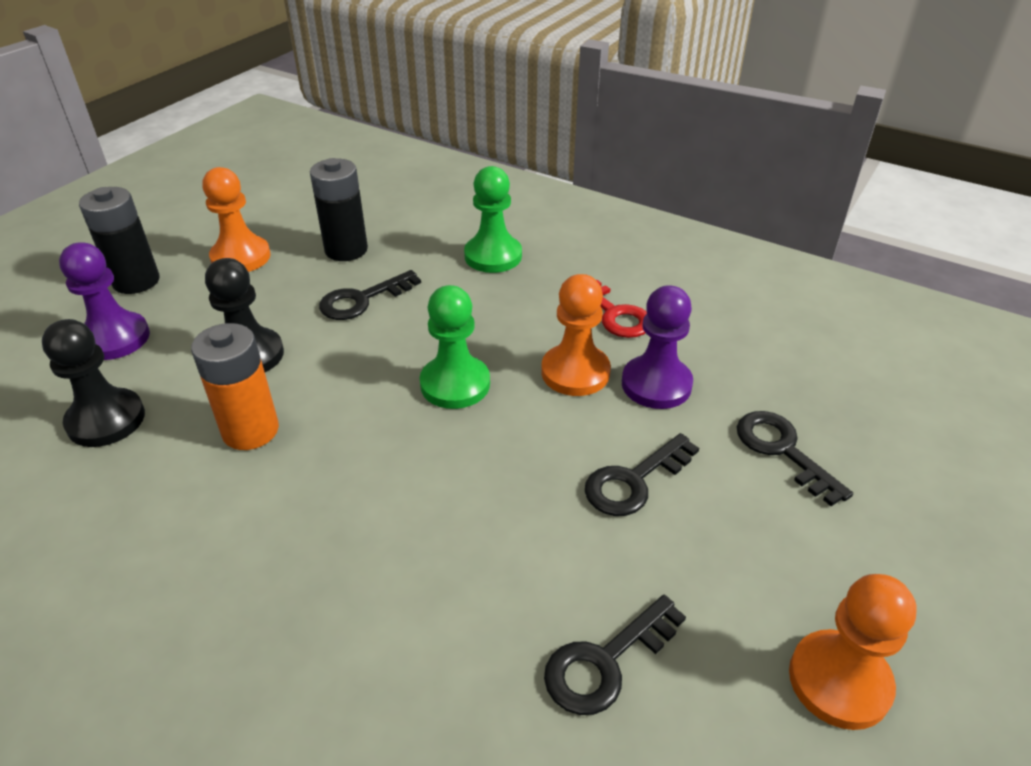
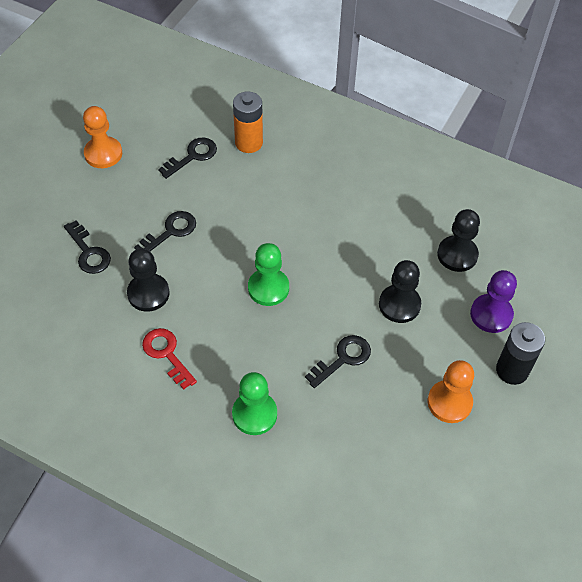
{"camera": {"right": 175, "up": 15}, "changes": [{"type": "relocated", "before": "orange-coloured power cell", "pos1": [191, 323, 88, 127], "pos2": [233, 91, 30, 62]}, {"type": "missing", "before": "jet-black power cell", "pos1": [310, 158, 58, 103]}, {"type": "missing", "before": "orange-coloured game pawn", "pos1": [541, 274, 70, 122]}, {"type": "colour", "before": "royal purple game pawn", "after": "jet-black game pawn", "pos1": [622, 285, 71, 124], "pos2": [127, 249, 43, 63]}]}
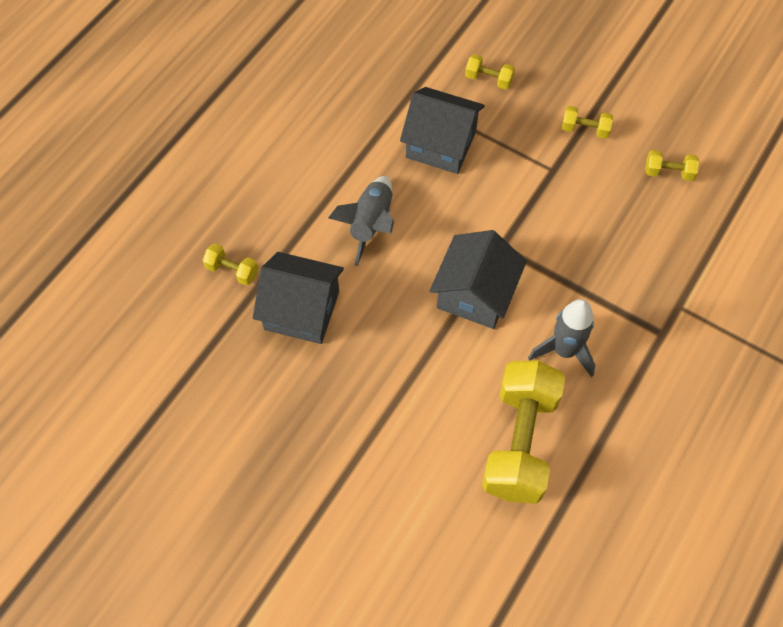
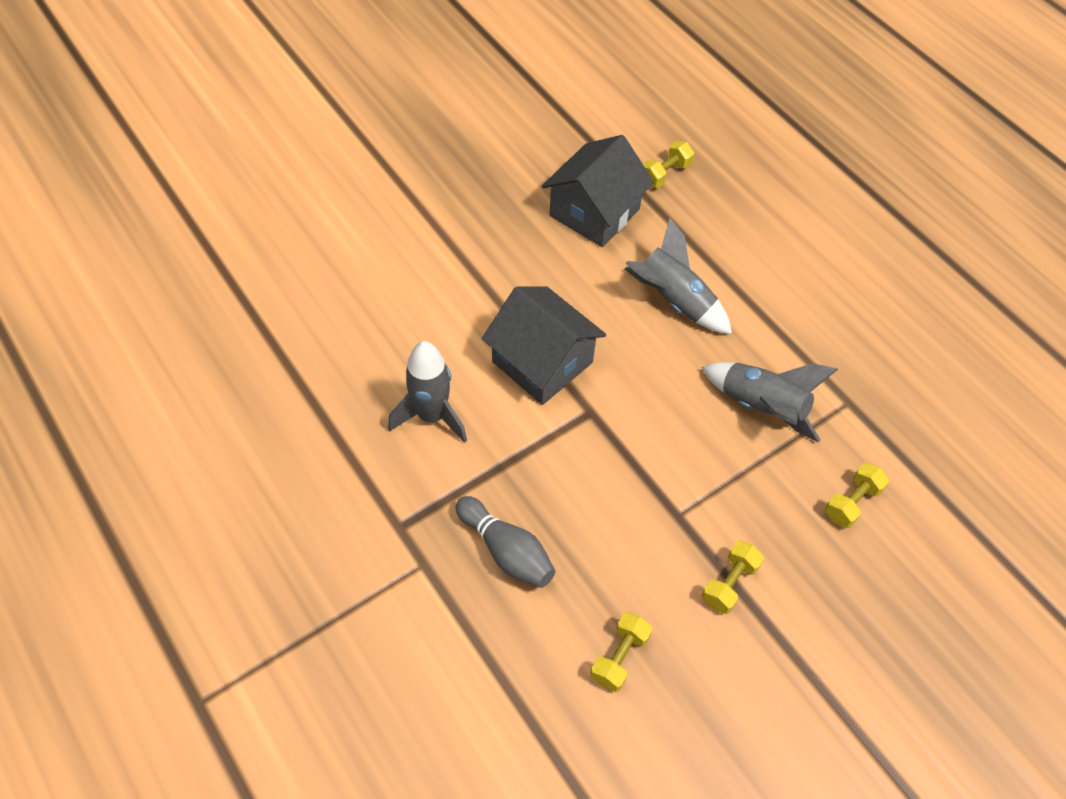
{"camera": {"right": 110, "up": -5}, "changes": [{"type": "exchanged", "before": "ash-grey cottage", "after": "ash-grey rocket", "pos1": [400, 87, 85, 87], "pos2": [702, 362, 136, 80]}, {"type": "missing", "before": "golden hand weight", "pos1": [482, 360, 83, 144]}, {"type": "appeared", "after": "ash-grey skittle", "pos2": [455, 496, 100, 92]}]}
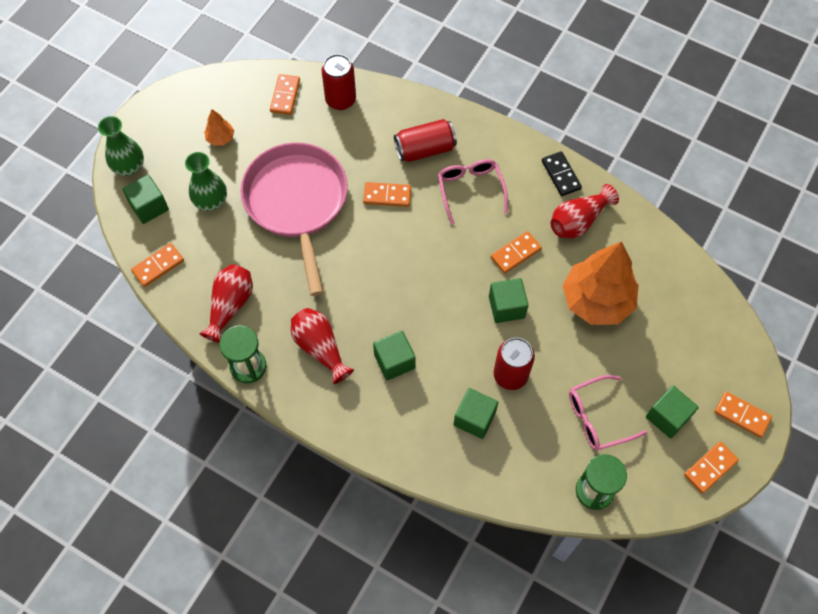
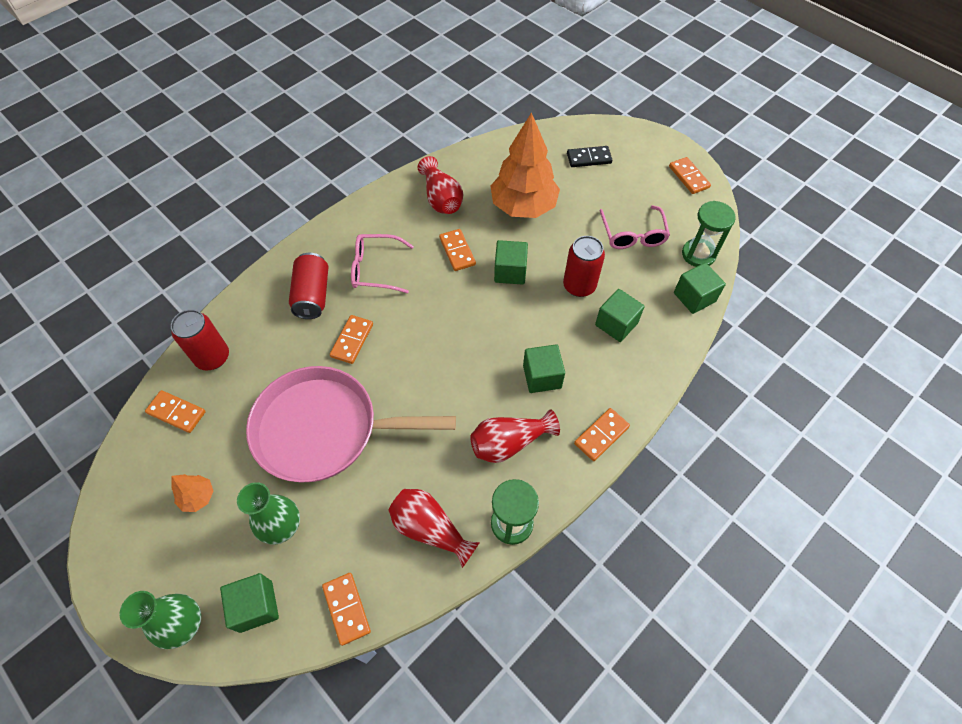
{"camera": {"right": -75, "up": -5}, "changes": [{"type": "relocated", "before": "jet-black domino", "pos1": [542, 151, 40, 45], "pos2": [567, 146, 45, 21]}, {"type": "relocated", "before": "green block", "pos1": [646, 386, 53, 52], "pos2": [674, 263, 52, 51]}, {"type": "relocated", "before": "orange-coloured domino", "pos1": [714, 392, 58, 46], "pos2": [574, 408, 56, 53]}]}
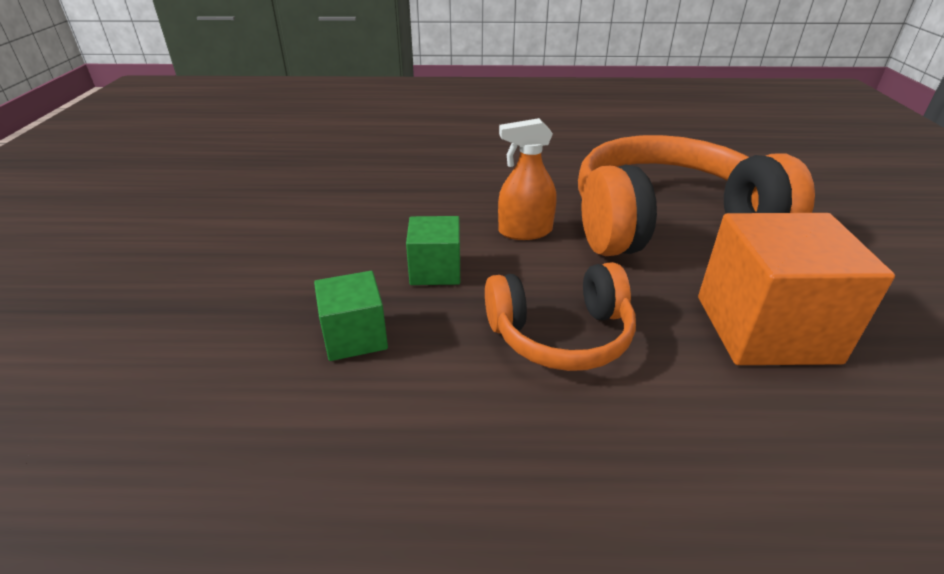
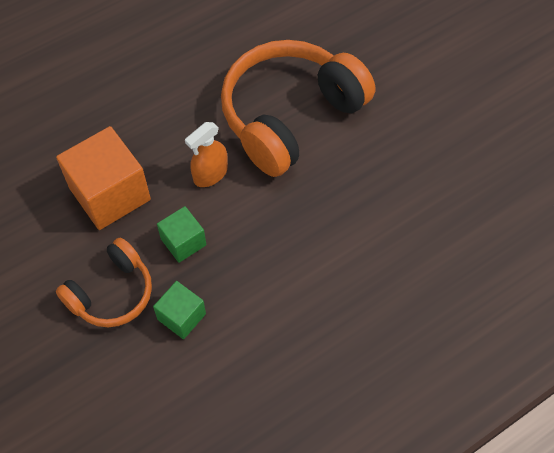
{"camera": {"right": -35, "up": 25}, "changes": [{"type": "relocated", "before": "orange-coloured headphones", "pos1": [485, 262, 151, 109], "pos2": [56, 238, 96, 89]}, {"type": "relocated", "before": "orange-coloured block", "pos1": [698, 213, 197, 152], "pos2": [56, 126, 95, 104]}]}
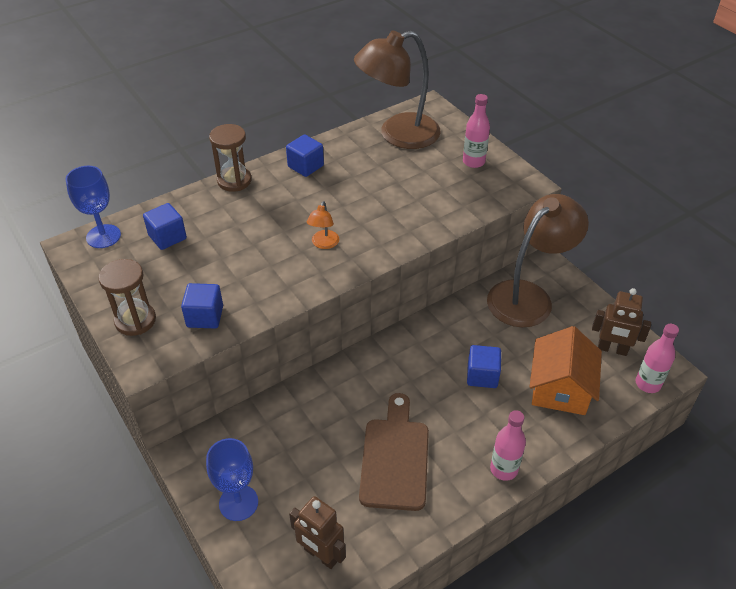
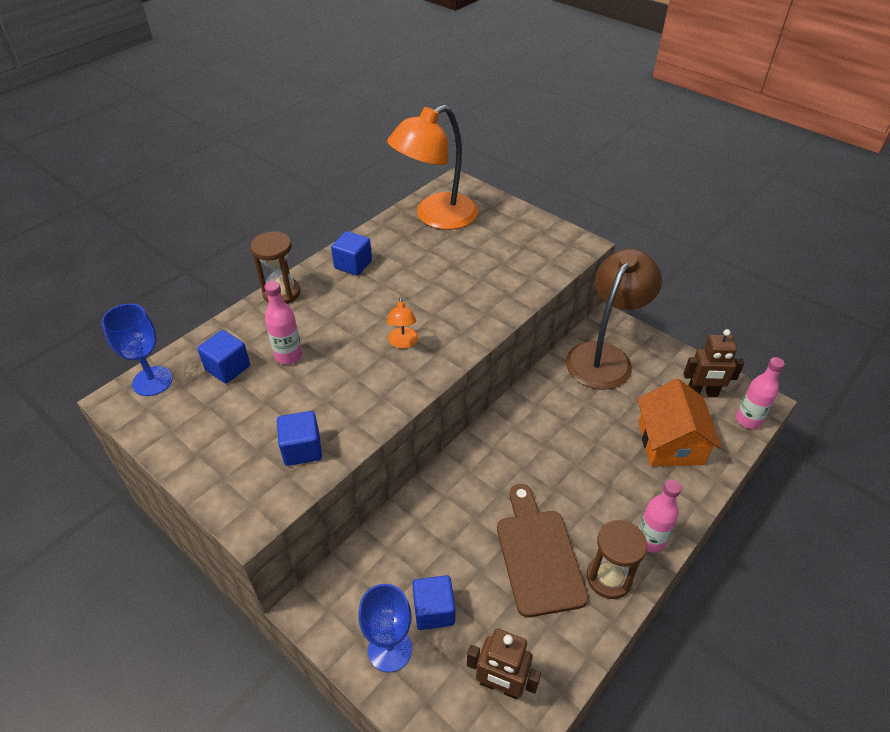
{"camera": {"right": -15, "up": 0}, "changes": [{"type": "relocated", "before": "brown sandglass", "pos1": [98, 259, 58, 77], "pos2": [587, 520, 60, 79]}, {"type": "colour", "before": "brown reading lamp", "after": "orange-coloured reading lamp", "pos1": [354, 31, 87, 118], "pos2": [387, 105, 91, 125]}, {"type": "relocated", "before": "pink drink bottle", "pos1": [463, 94, 27, 74], "pos2": [264, 281, 38, 83]}, {"type": "relocated", "before": "cobalt block", "pos1": [467, 345, 34, 43], "pos2": [413, 575, 42, 55]}]}
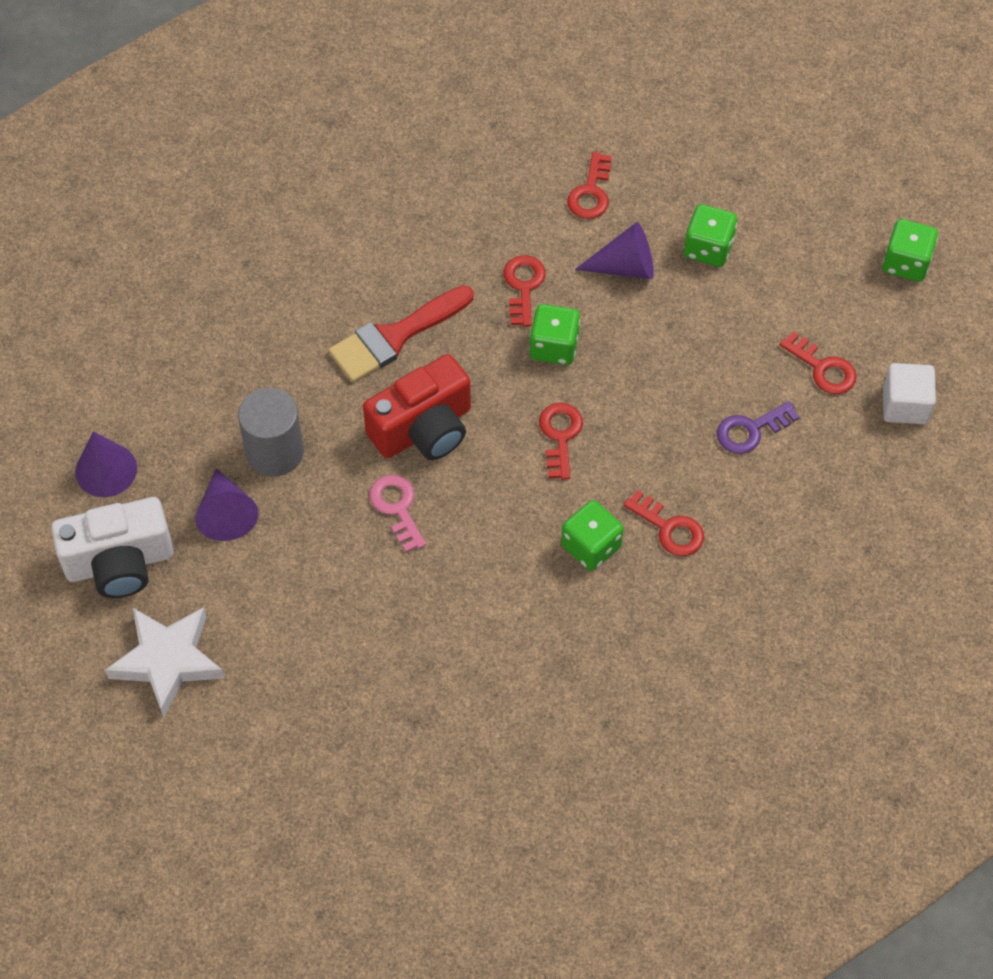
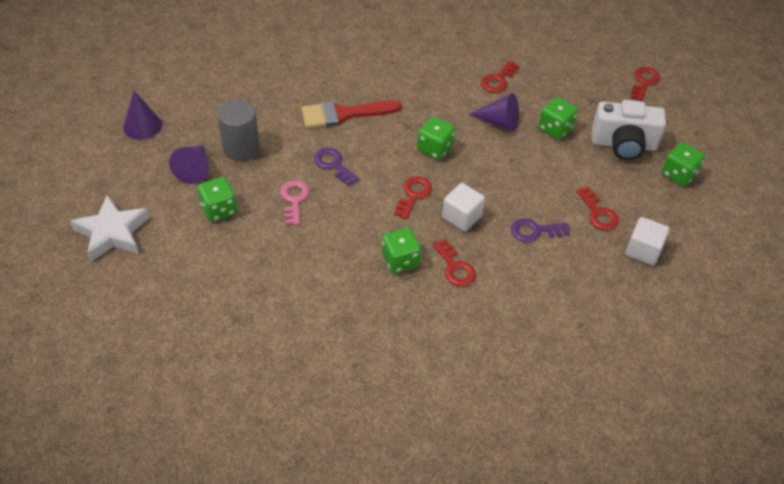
{"camera": {"right": 20, "up": -10}, "changes": [{"type": "relocated", "before": "white compact camera", "pos1": [51, 497, 122, 101], "pos2": [592, 100, 74, 60]}, {"type": "exchanged", "before": "red compact camera", "after": "royal purple latchkey", "pos1": [363, 354, 108, 106], "pos2": [314, 148, 45, 38]}, {"type": "relocated", "before": "red latchkey", "pos1": [503, 255, 43, 72], "pos2": [631, 67, 29, 34]}, {"type": "appeared", "after": "green game die", "pos2": [197, 177, 40, 45]}, {"type": "appeared", "after": "white block", "pos2": [442, 183, 43, 48]}]}
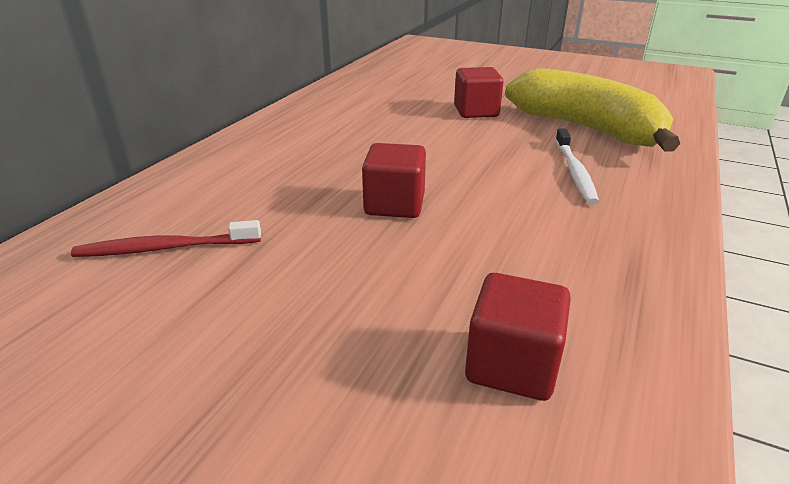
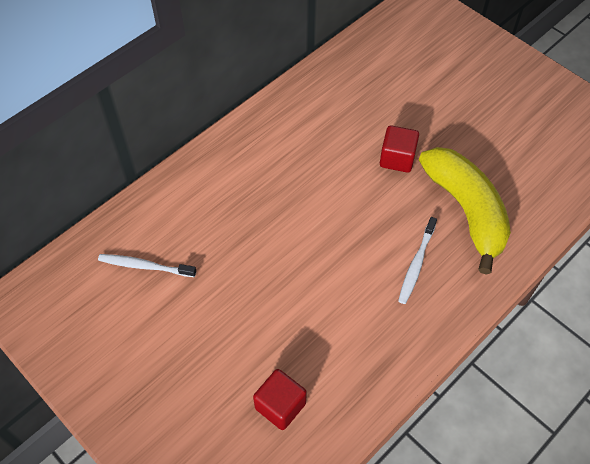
{"camera": {"right": 20, "up": 25}, "changes": [{"type": "colour", "before": "red toothbrush", "after": "white toothbrush", "pos1": [71, 220, 190, 37], "pos2": [98, 254, 98, 23]}, {"type": "missing", "before": "red block", "pos1": [362, 143, 64, 75]}]}
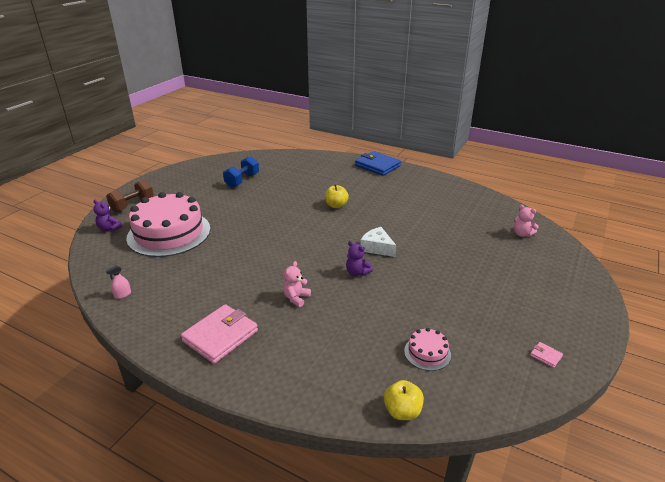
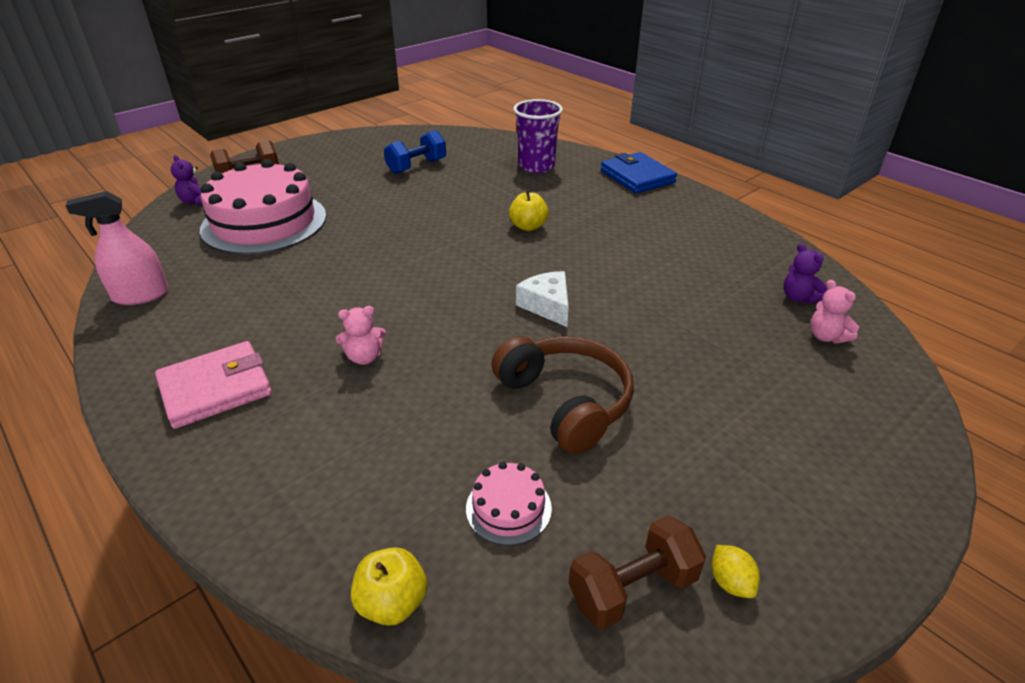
{"camera": {"right": 20, "up": 5}, "changes": [{"type": "size", "before": "pink spray cleaner", "pos1": [106, 266, 25, 33], "pos2": [66, 191, 103, 114], "scale": 2.13}, {"type": "spun", "before": "pink teddy bear", "pos1": [283, 261, 28, 46], "pos2": [336, 306, 50, 59], "turn": -150}, {"type": "relocated", "before": "royal purple teddy bear", "pos1": [346, 241, 27, 35], "pos2": [784, 243, 44, 61]}, {"type": "exchanged", "before": "pink billfold", "after": "golden citrus fruit", "pos1": [530, 342, 33, 26], "pos2": [712, 545, 48, 53]}, {"type": "appeared", "after": "brown headphones", "pos2": [491, 336, 143, 118]}, {"type": "appeared", "after": "royal purple tumbler", "pos2": [513, 99, 50, 74]}, {"type": "appeared", "after": "brown hand weight", "pos2": [569, 515, 137, 114]}]}
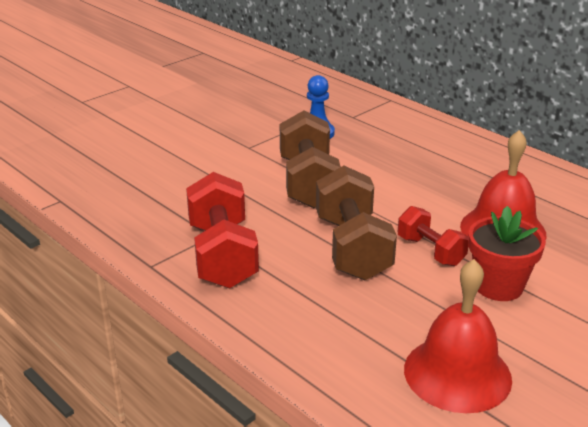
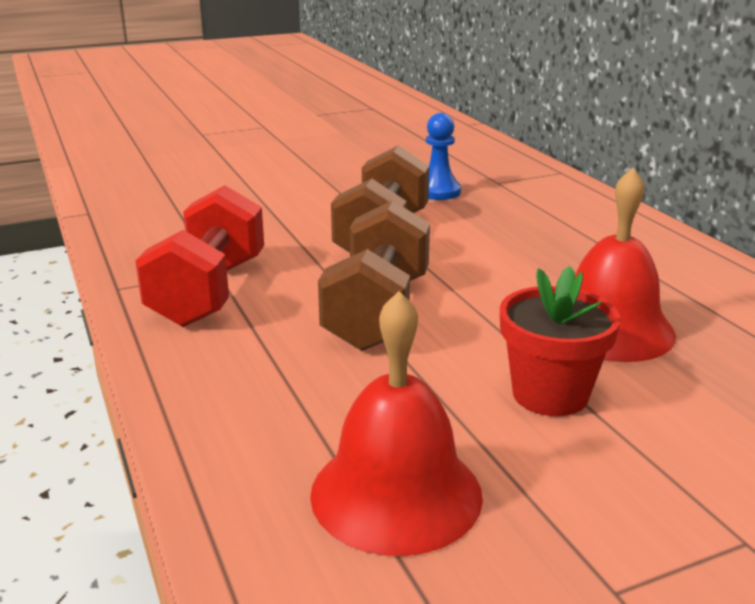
{"camera": {"right": 20, "up": -5}, "changes": [{"type": "missing", "before": "red hand weight", "pos1": [398, 206, 71, 60]}]}
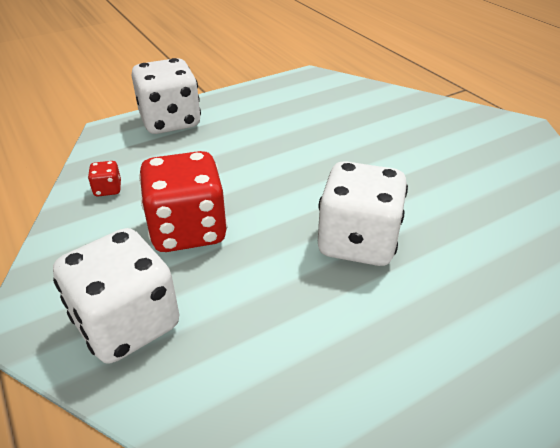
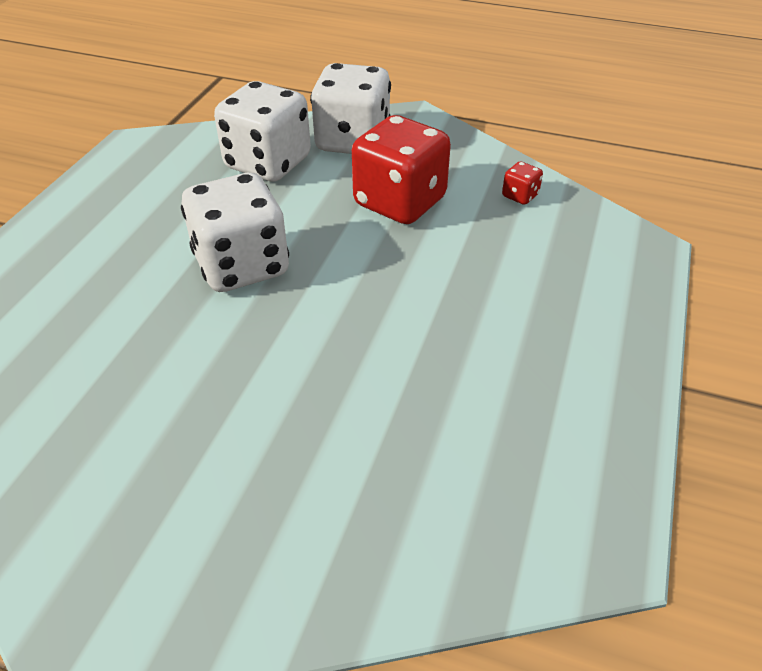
{"camera": {"right": 140, "up": 5}, "changes": [{"type": "relocated", "before": "white game die", "pos1": [131, 58, 70, 76], "pos2": [214, 81, 97, 100]}]}
